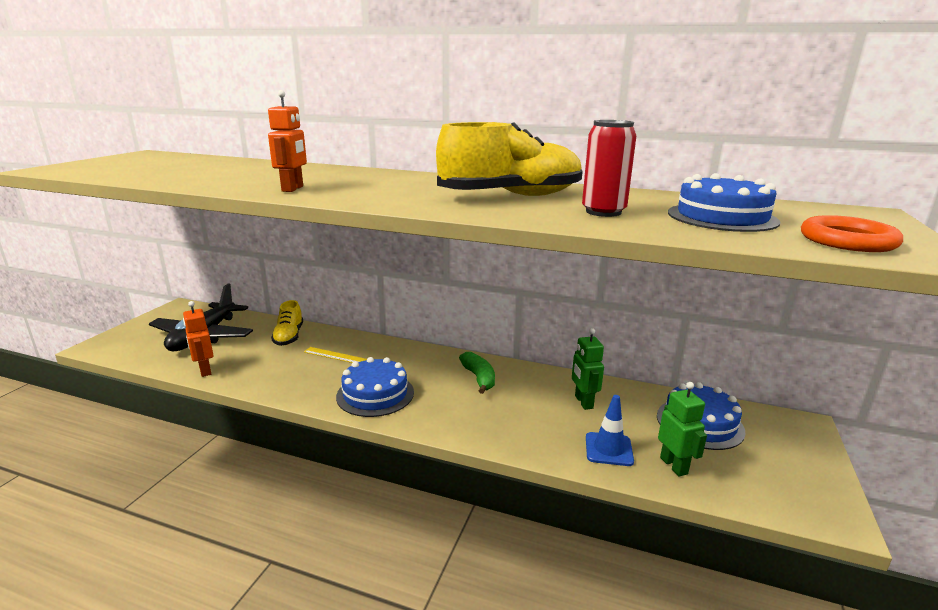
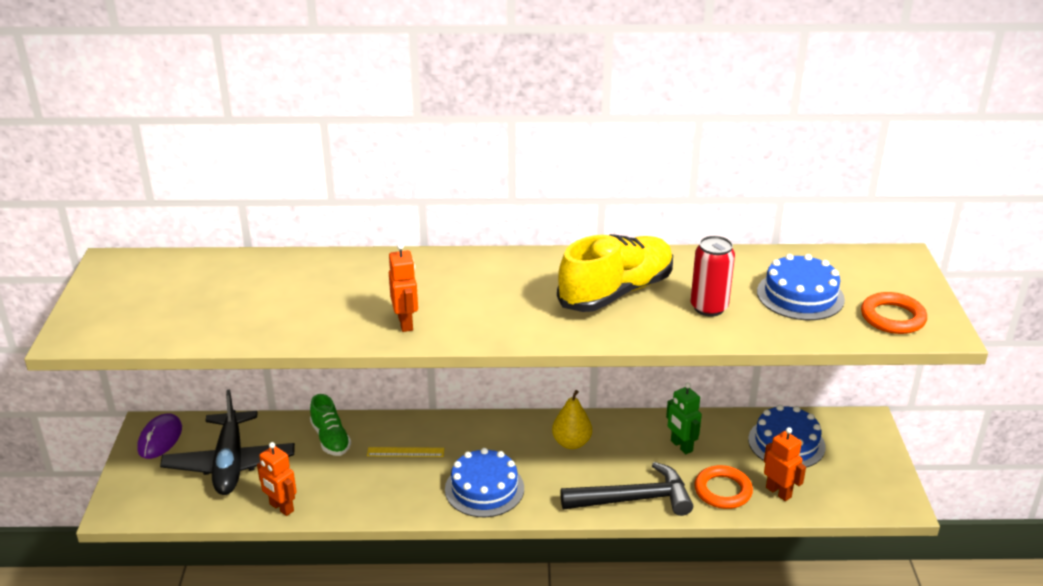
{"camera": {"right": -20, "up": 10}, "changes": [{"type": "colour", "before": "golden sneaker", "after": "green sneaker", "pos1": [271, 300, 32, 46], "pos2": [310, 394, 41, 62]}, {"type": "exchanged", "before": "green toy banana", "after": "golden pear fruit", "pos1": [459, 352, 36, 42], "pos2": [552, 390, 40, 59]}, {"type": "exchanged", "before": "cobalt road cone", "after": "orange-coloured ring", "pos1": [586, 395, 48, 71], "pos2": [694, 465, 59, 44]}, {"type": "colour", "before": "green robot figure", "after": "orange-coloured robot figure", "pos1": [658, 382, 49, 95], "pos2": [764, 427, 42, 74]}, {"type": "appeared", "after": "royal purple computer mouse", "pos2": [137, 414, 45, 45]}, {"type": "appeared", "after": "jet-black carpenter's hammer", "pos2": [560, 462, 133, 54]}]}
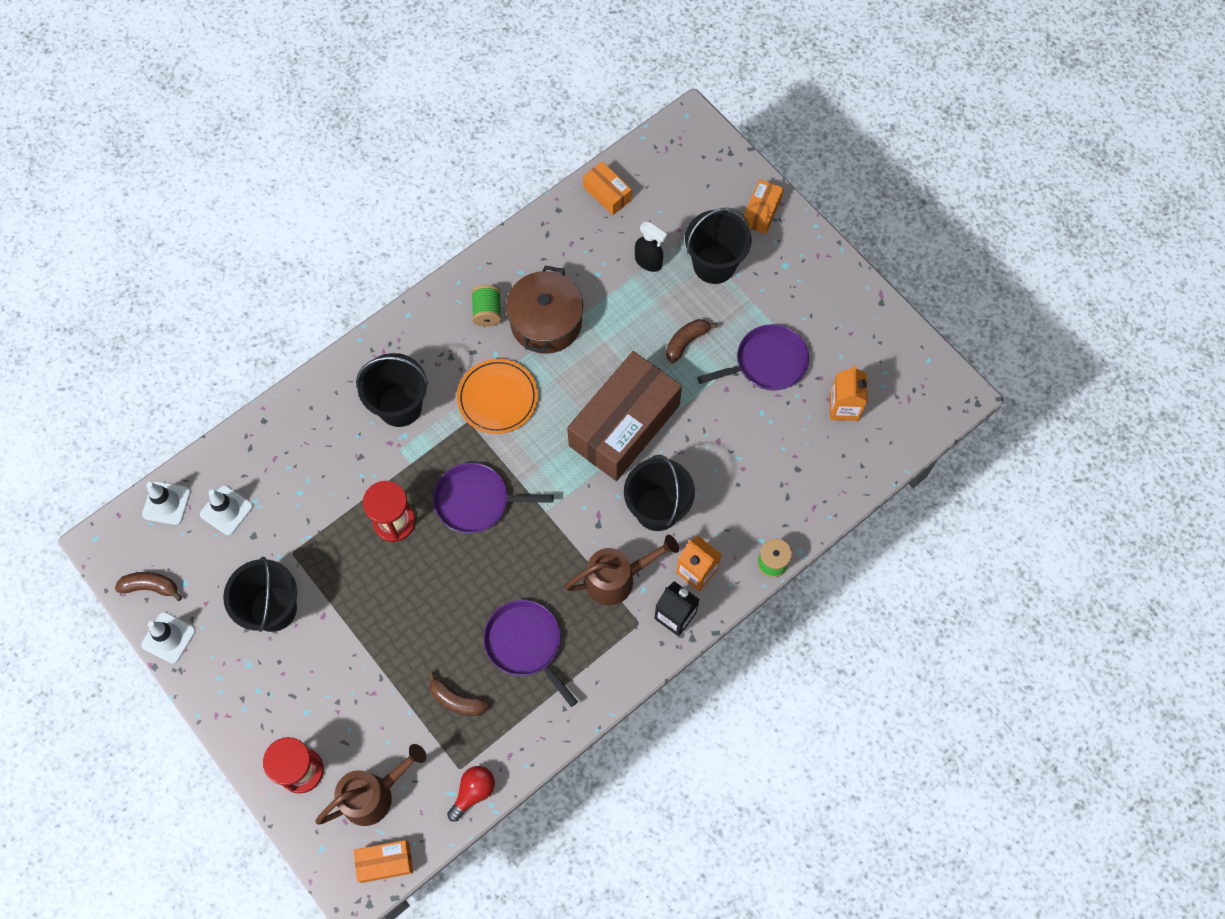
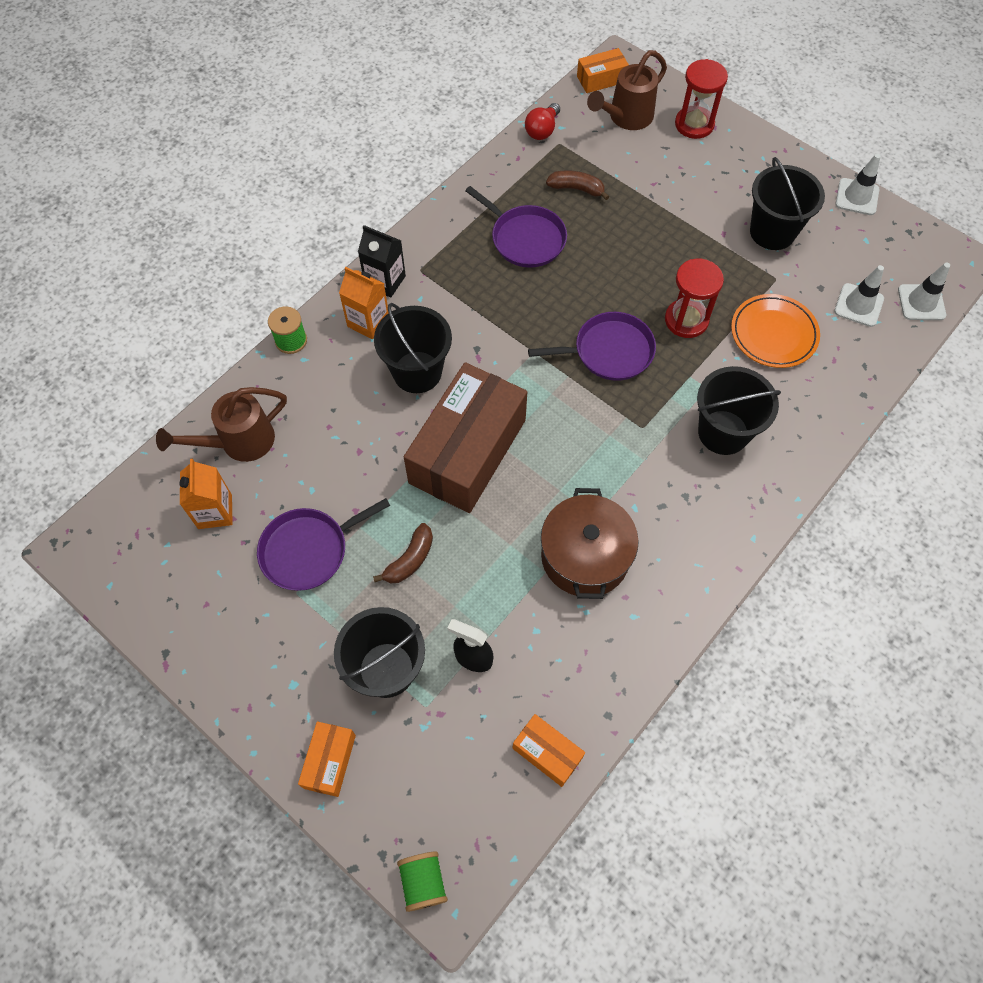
{"camera": {"right": 170, "up": -5}, "changes": [{"type": "missing", "before": "brown toy banana", "pos1": [115, 572, 67, 29]}, {"type": "relocated", "before": "orange-coloured plate", "pos1": [457, 359, 81, 75], "pos2": [731, 294, 89, 74]}, {"type": "relocated", "before": "green reel of thread", "pos1": [471, 285, 31, 42], "pos2": [397, 851, 51, 61]}, {"type": "relocated", "before": "brown watering can", "pos1": [564, 535, 115, 70], "pos2": [156, 387, 131, 75]}]}
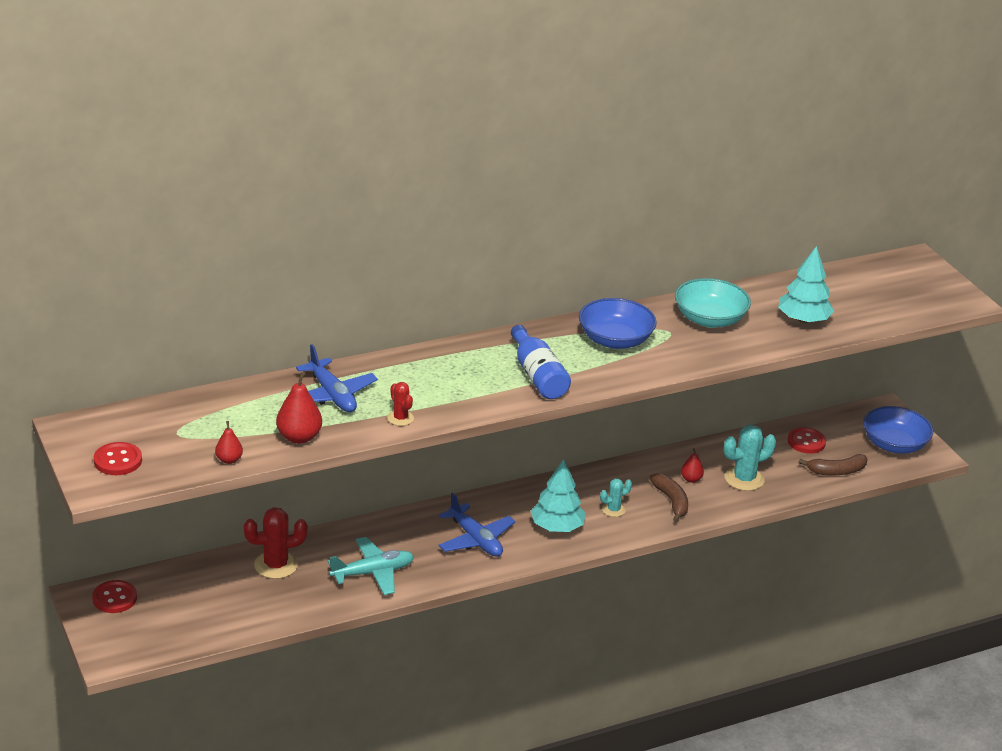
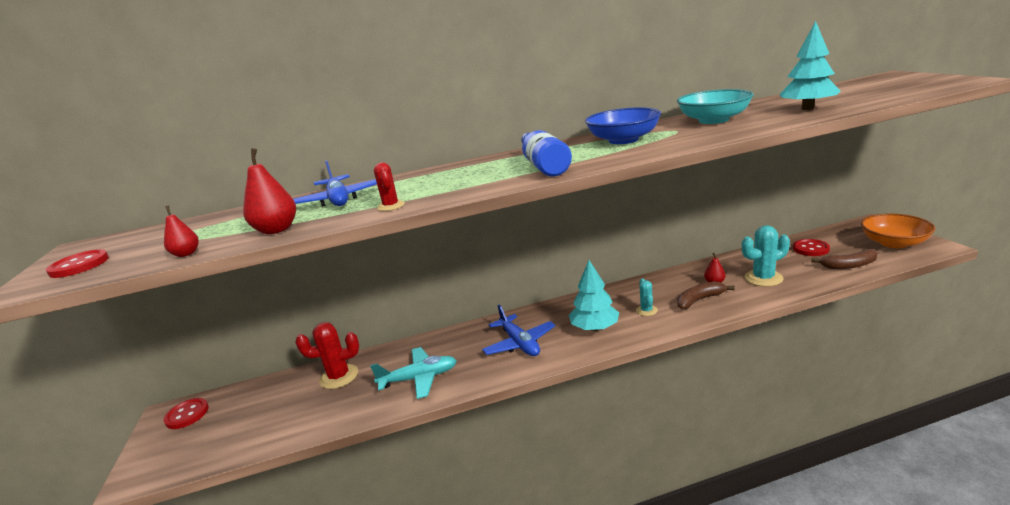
{"camera": {"right": 15, "up": -10}, "changes": [{"type": "spun", "before": "aqua cactus", "pos1": [600, 479, 32, 38], "pos2": [636, 278, 22, 38], "turn": -75}, {"type": "spun", "before": "brown toy banana", "pos1": [649, 473, 39, 49], "pos2": [678, 281, 57, 28], "turn": -105}, {"type": "colour", "before": "cobalt bowl", "after": "orange-coloured bowl", "pos1": [863, 406, 70, 48], "pos2": [861, 214, 74, 34]}]}
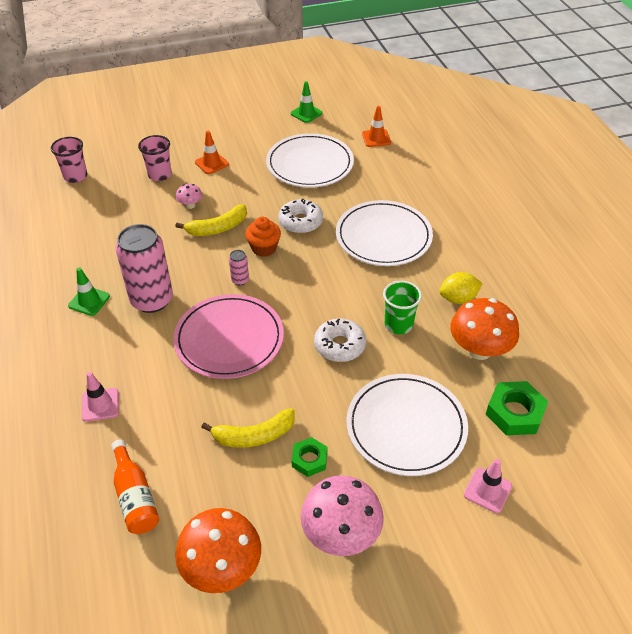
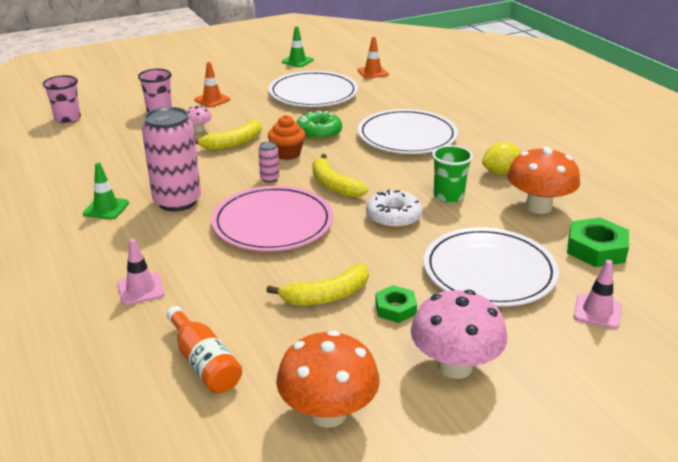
{"camera": {"right": -10, "up": -15}, "changes": [{"type": "colour", "before": "white doughnut", "after": "green doughnut", "pos1": [278, 199, 45, 35], "pos2": [296, 110, 46, 30]}, {"type": "appeared", "after": "golden toy banana", "pos2": [312, 154, 56, 44]}]}
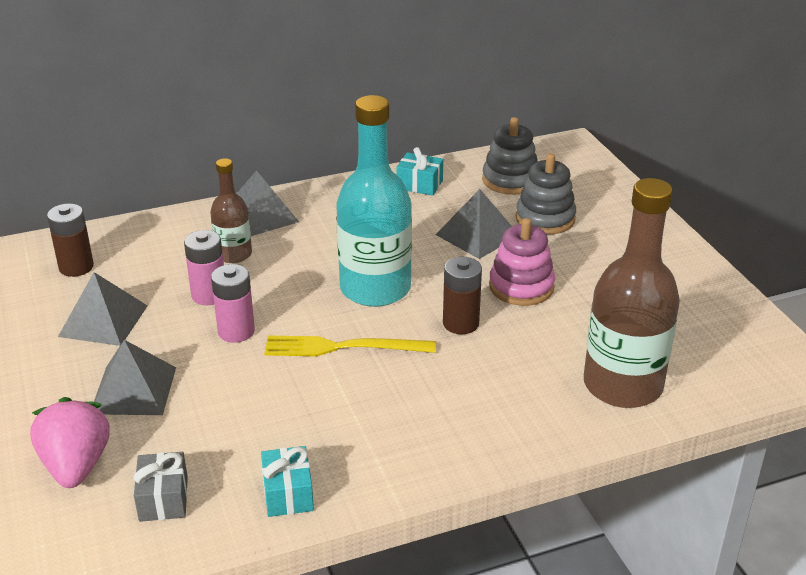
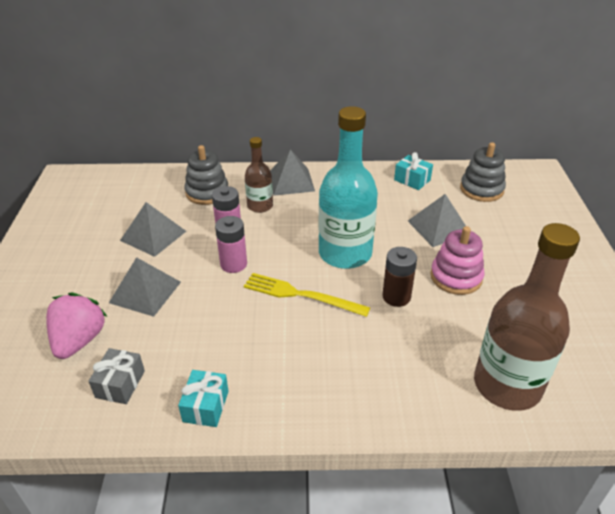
{"camera": {"right": 20, "up": 5}, "changes": [{"type": "missing", "before": "brown power cell", "pos1": [47, 204, 47, 73]}, {"type": "relocated", "before": "ash-grey ring stacker", "pos1": [516, 153, 60, 82], "pos2": [184, 145, 44, 60]}]}
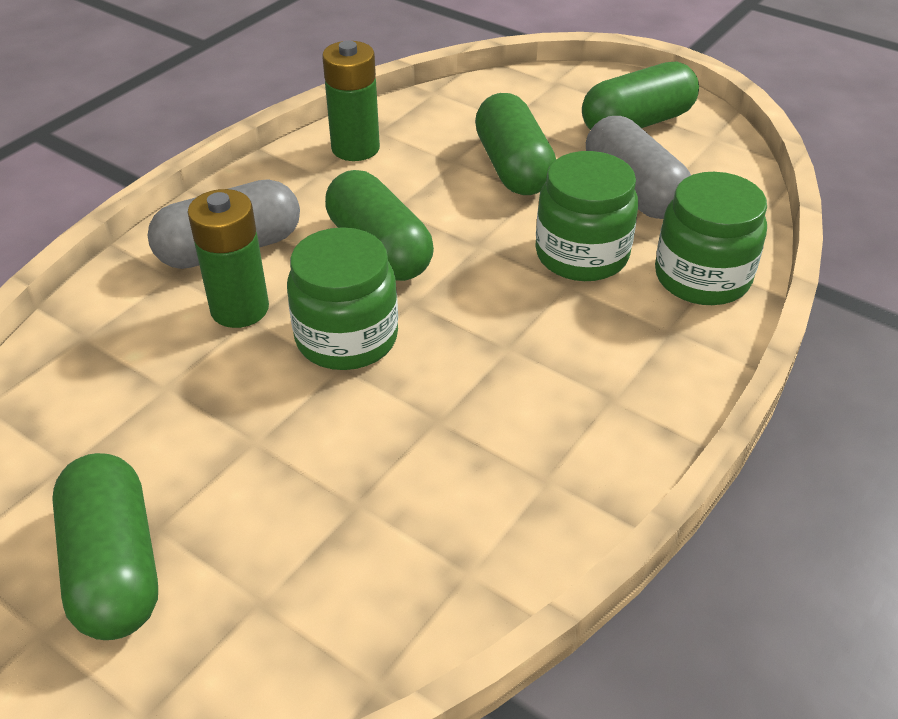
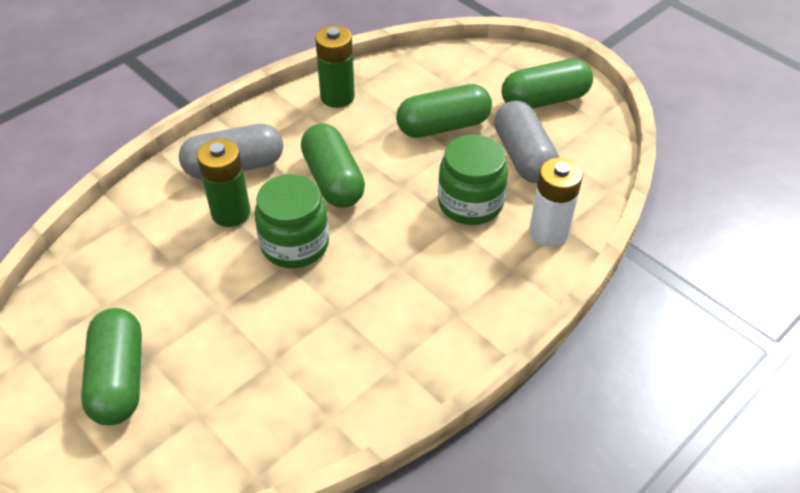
{"camera": {"right": 10, "up": 5}, "changes": [{"type": "spun", "before": "green pill shape", "pos1": [475, 93, 81, 102], "pos2": [396, 84, 96, 54], "turn": 75}, {"type": "exchanged", "before": "green preserve jar", "after": "white power cell", "pos1": [655, 172, 112, 133], "pos2": [529, 158, 54, 89]}]}
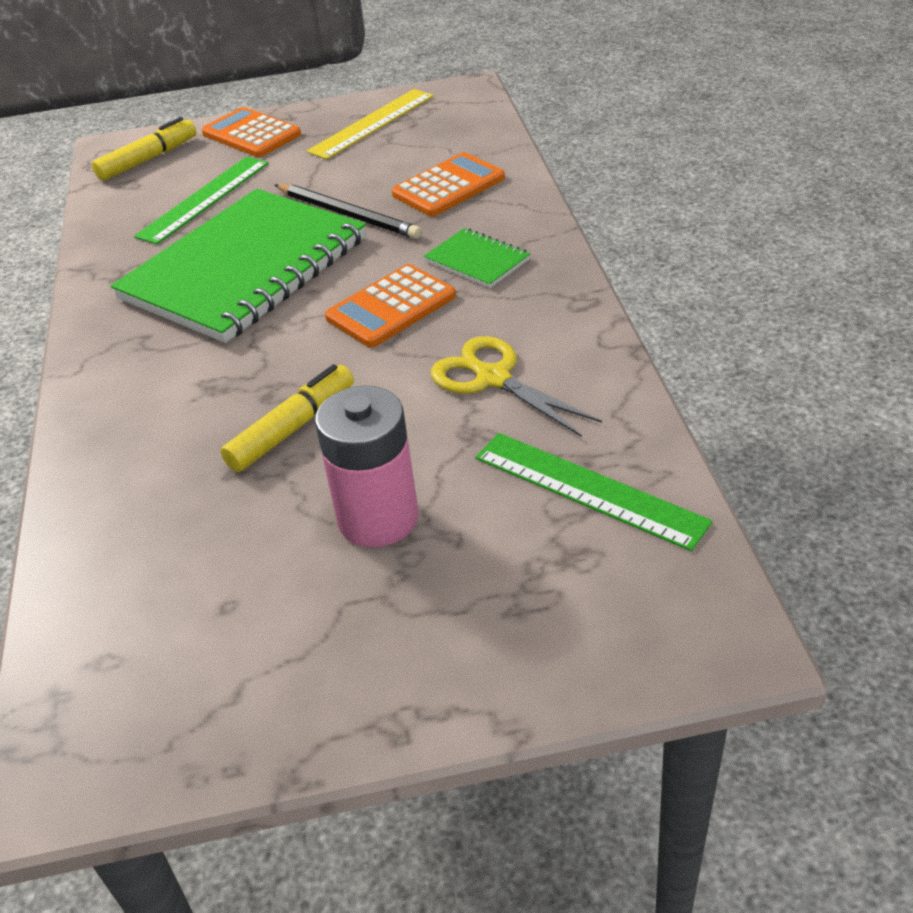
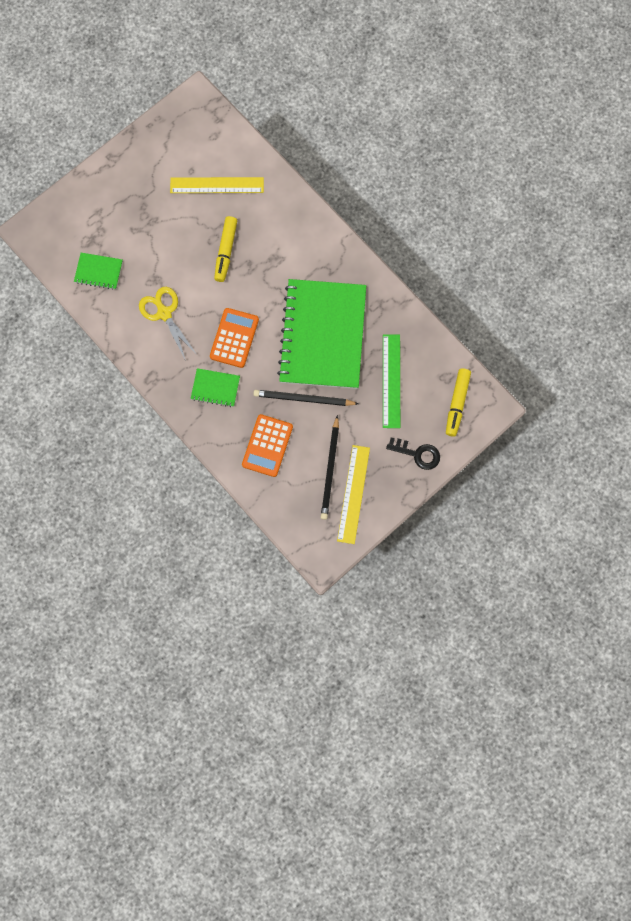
{"camera": {"right": 145, "up": 35}, "changes": [{"type": "exchanged", "before": "orange-coloured adding machine", "after": "jet-black latchkey", "pos1": [202, 107, 99, 50], "pos2": [386, 437, 54, 33]}, {"type": "missing", "before": "pink power cell", "pos1": [315, 386, 104, 162]}, {"type": "spun", "before": "golden scissors", "pos1": [431, 336, 171, 101], "pos2": [139, 287, 59, 74], "turn": -135}, {"type": "exchanged", "before": "green measuring stick", "after": "green notepad", "pos1": [475, 433, 238, 118], "pos2": [74, 253, 49, 37]}, {"type": "appeared", "after": "golden measuring stick", "pos2": [170, 177, 94, 16]}, {"type": "appeared", "after": "jet-black pencil", "pos2": [321, 415, 18, 105]}]}
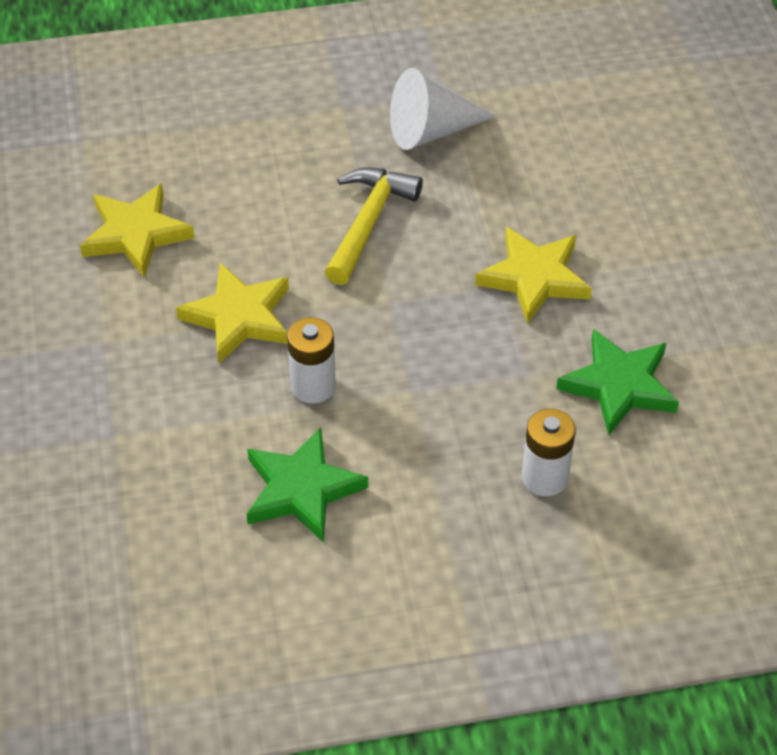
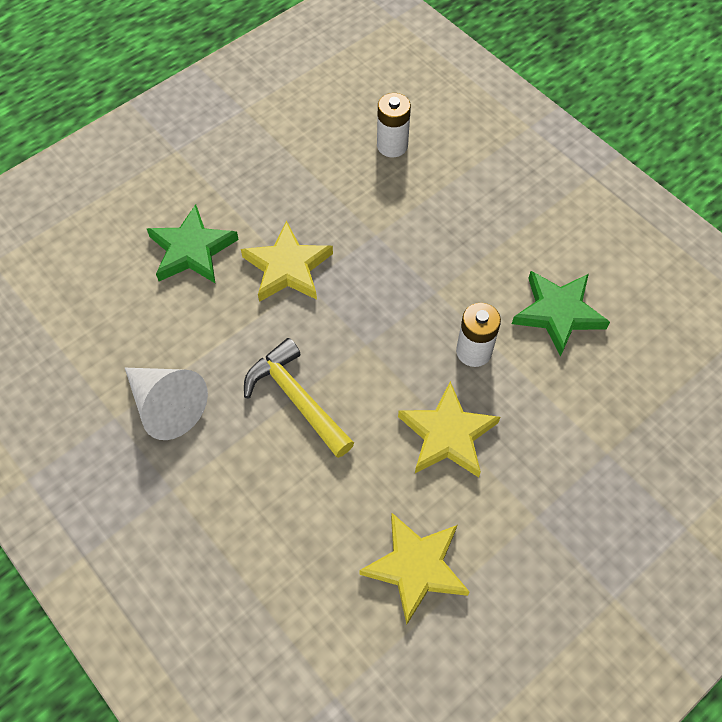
{"camera": {"right": -120, "up": 10}, "changes": [{"type": "spun", "before": "golden carpenter's hammer", "pos1": [325, 167, 98, 118], "pos2": [244, 338, 110, 120], "turn": 60}, {"type": "relocated", "before": "white power cell", "pos1": [522, 409, 54, 87], "pos2": [377, 93, 34, 64]}, {"type": "relocated", "before": "green star", "pos1": [556, 329, 123, 106], "pos2": [147, 204, 92, 79]}]}
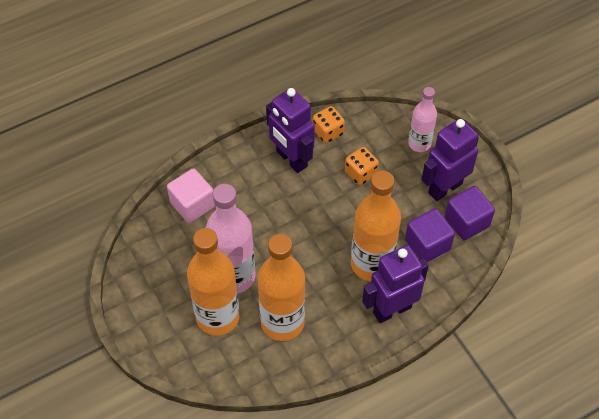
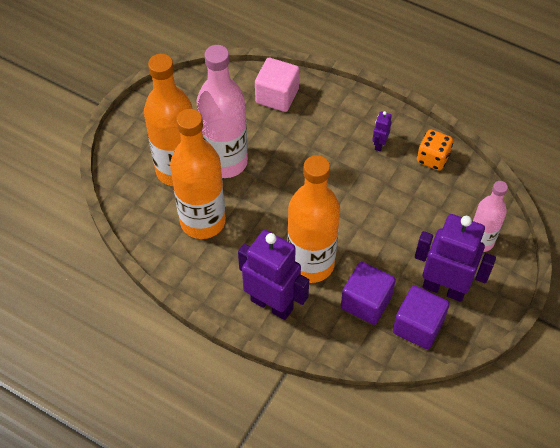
{"camera": {"right": 60, "up": 0}, "changes": [{"type": "size", "before": "royal purple robot figure", "pos1": [266, 88, 49, 85], "pos2": [372, 111, 20, 40], "scale": 0.43}, {"type": "missing", "before": "orange-coloured game die", "pos1": [345, 147, 34, 38]}]}
